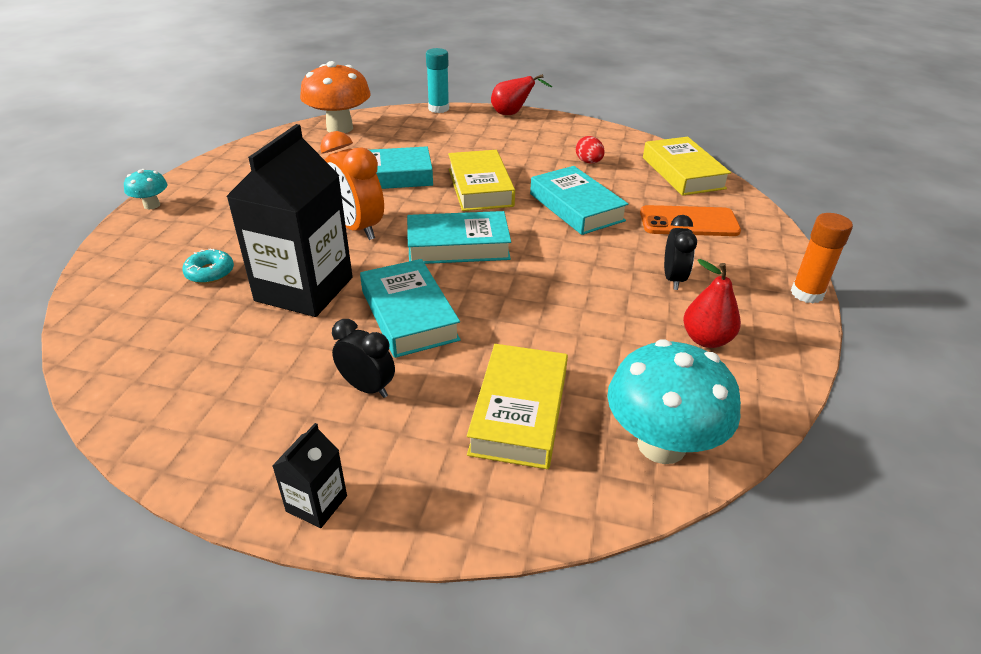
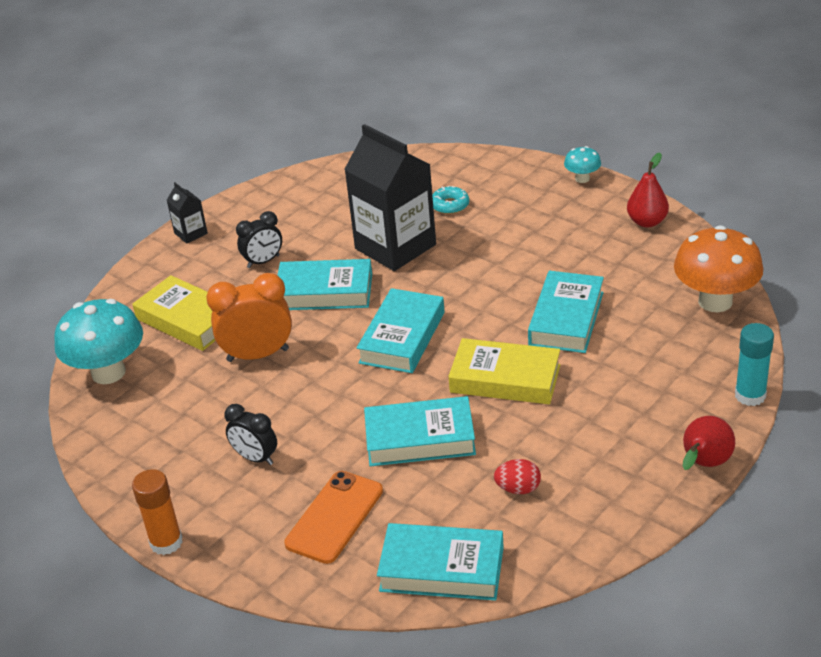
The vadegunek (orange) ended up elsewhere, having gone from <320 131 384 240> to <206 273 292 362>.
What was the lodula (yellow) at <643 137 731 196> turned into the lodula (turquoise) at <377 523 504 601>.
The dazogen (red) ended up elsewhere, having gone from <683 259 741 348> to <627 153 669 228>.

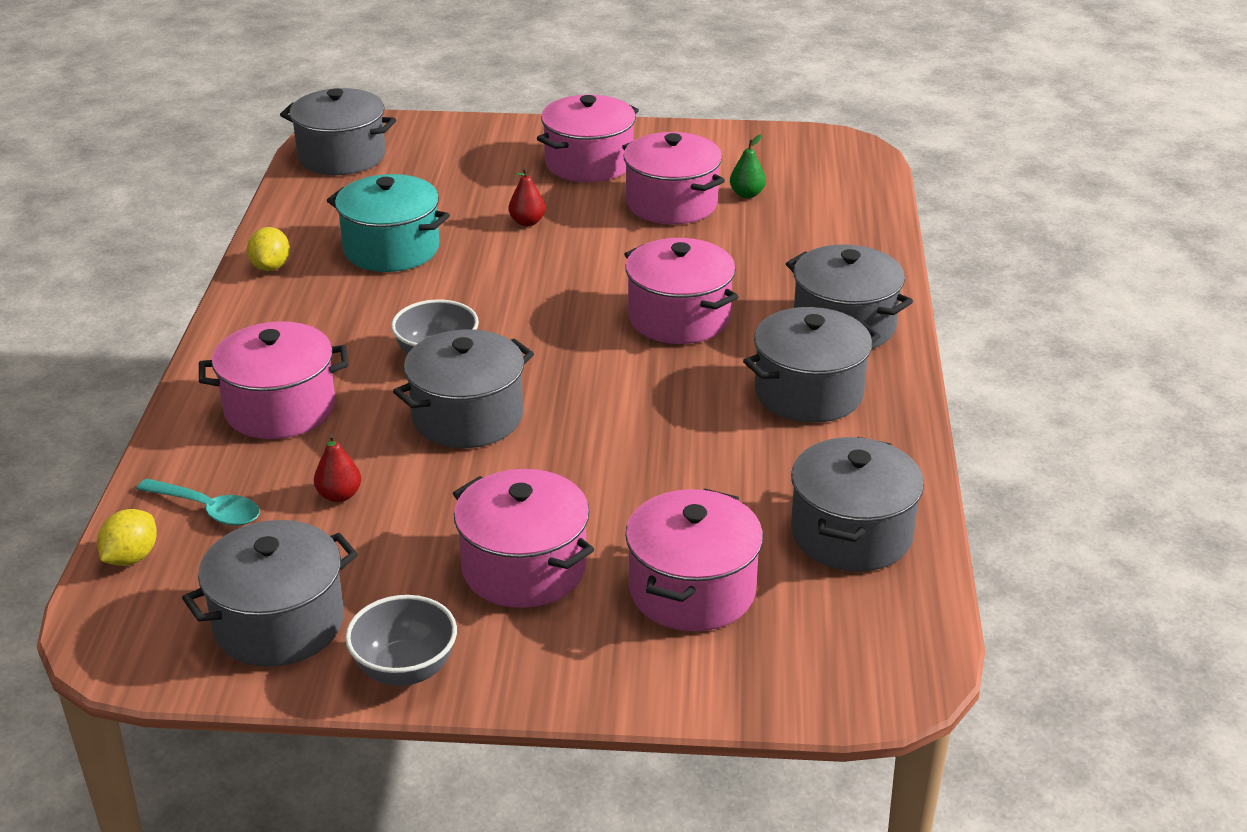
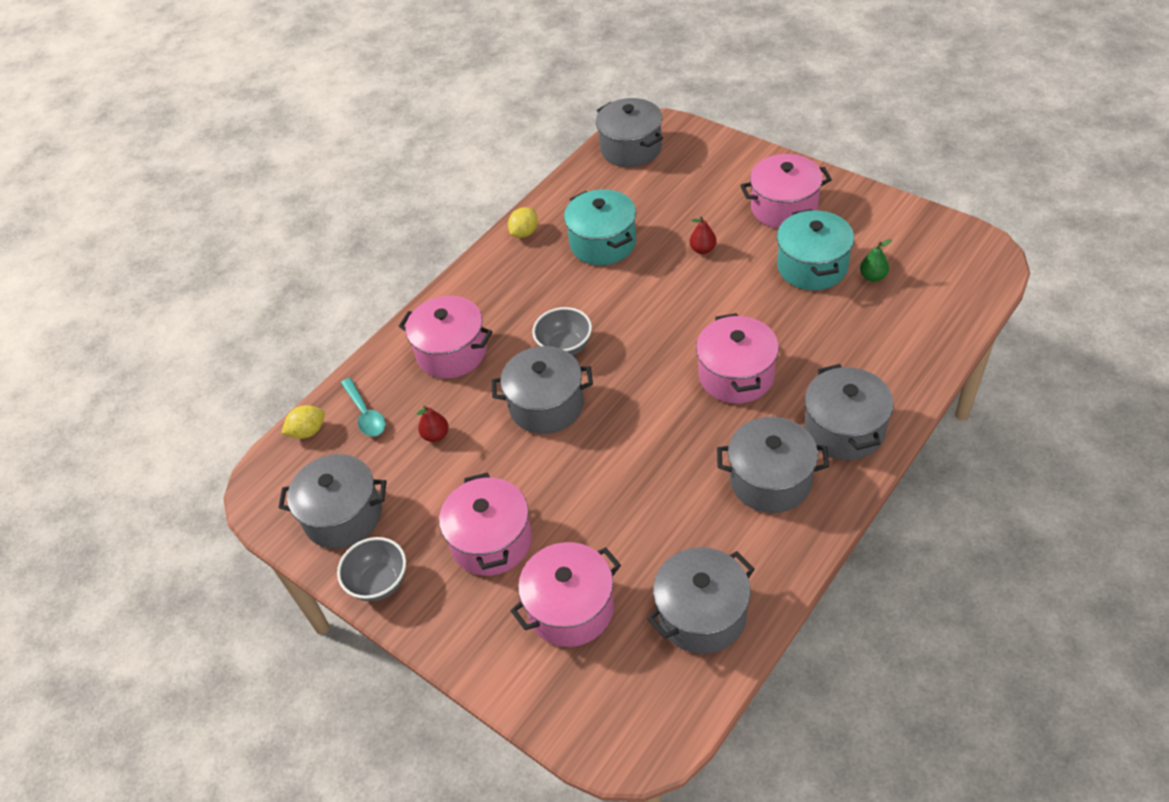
What was the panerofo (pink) at <622 132 725 224> turned into the panerofo (turquoise) at <777 209 854 290>.

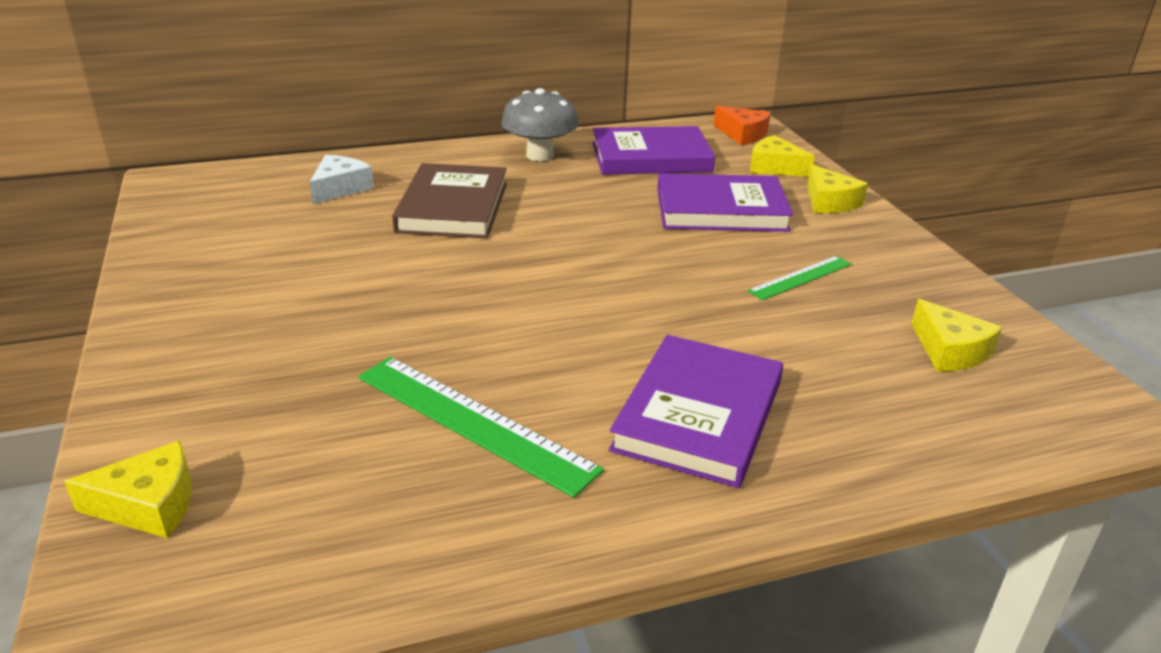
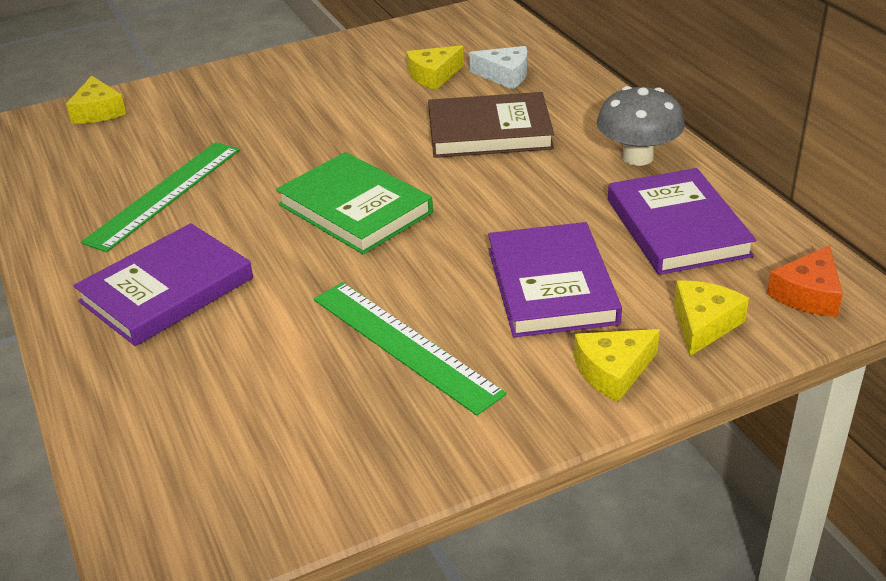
The lodula (purple) at <609 335 783 488> ended up facing another way, 60 degrees counterclockwise from before.
The second view gained the lodula (green) at <276 152 433 254>.
The size of the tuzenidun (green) at <748 256 852 300> changed by a factor of 1.77.
The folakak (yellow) ended up elsewhere, having gone from <911 299 1002 372> to <406 45 464 90>.

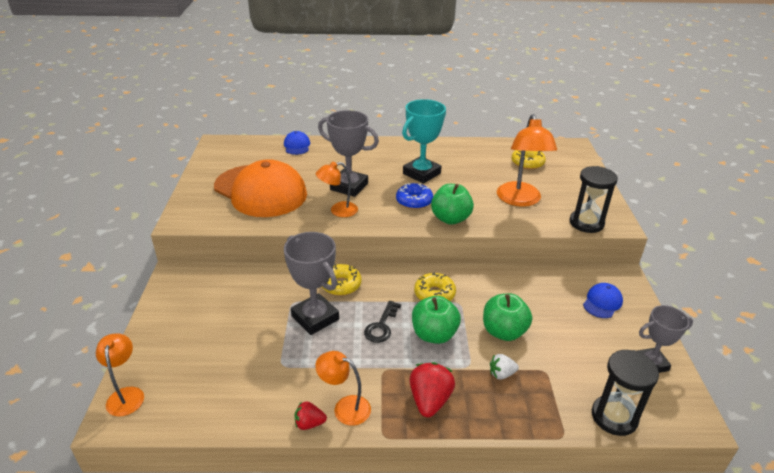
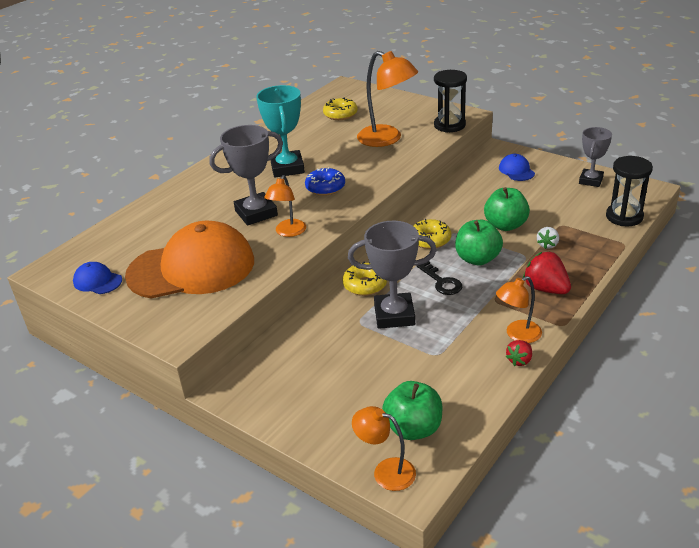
The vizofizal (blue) ended up elsewhere, having gone from <284 131 310 155> to <73 262 122 294>.
The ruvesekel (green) ended up elsewhere, having gone from <431 184 474 225> to <382 381 442 440>.

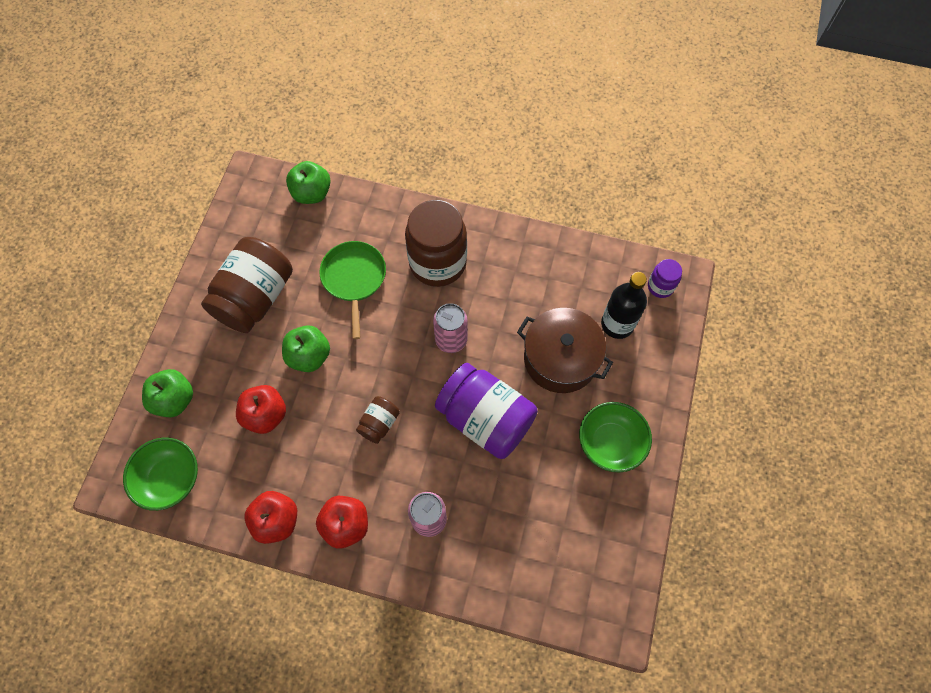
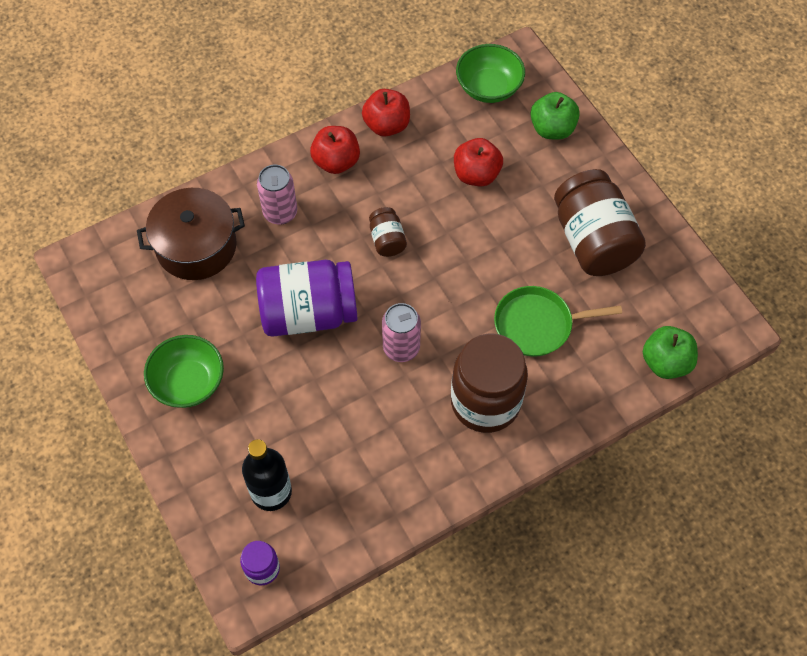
The panerofo (brown) ended up elsewhere, having gone from <517 308 613 393> to <137 188 245 280>.
The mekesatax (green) at <319 241 386 339> ended up facing another way, 135 degrees clockwise from before.
The second view lost the ruvesekel (green) at <282 325 330 372>.

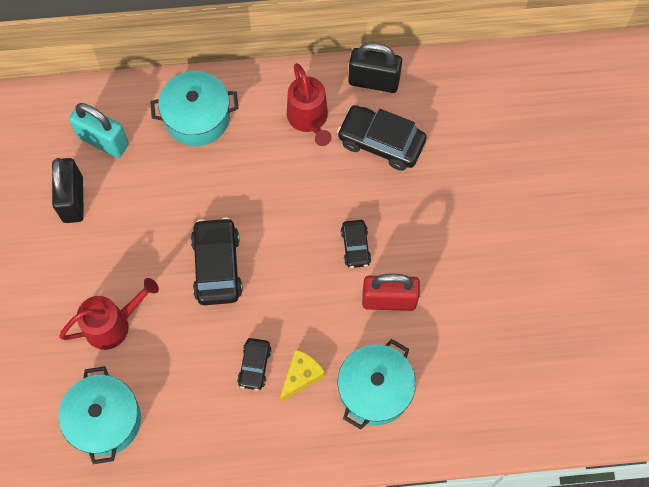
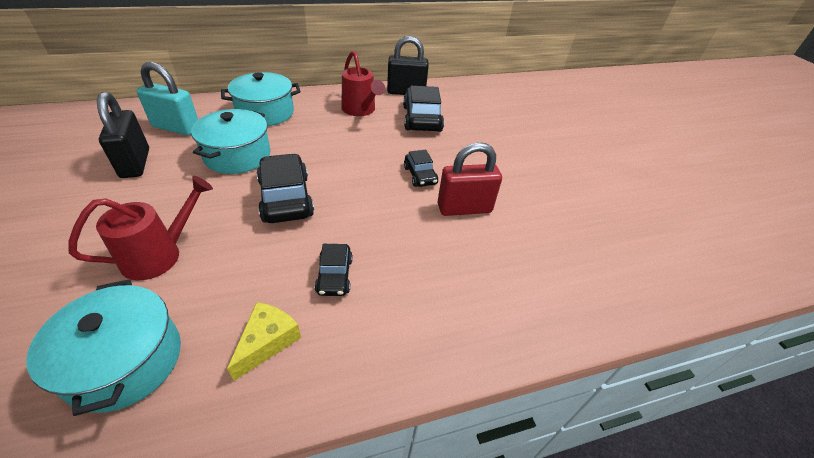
The panerofo (turquoise) ended up elsewhere, having gone from <338 339 416 430> to <191 109 271 174>.
The folakak (yellow) ended up elsewhere, having gone from <279 349 325 402> to <227 302 301 381>.
The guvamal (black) at <337 105 427 171> ended up facing another way, 75 degrees clockwise from before.

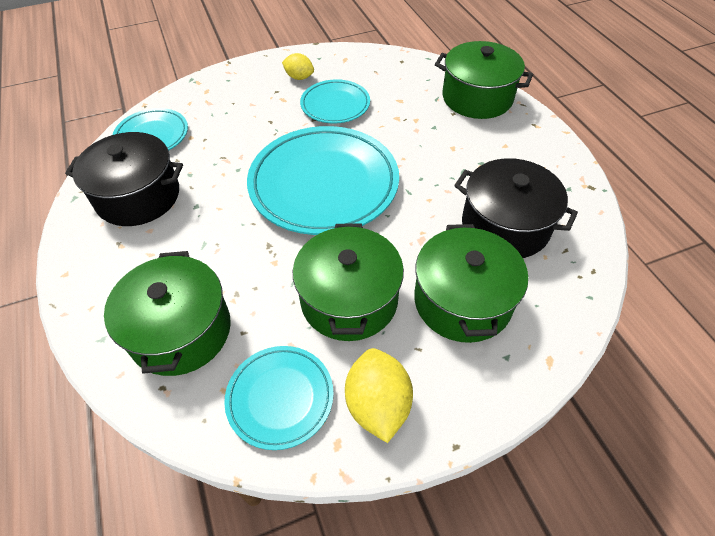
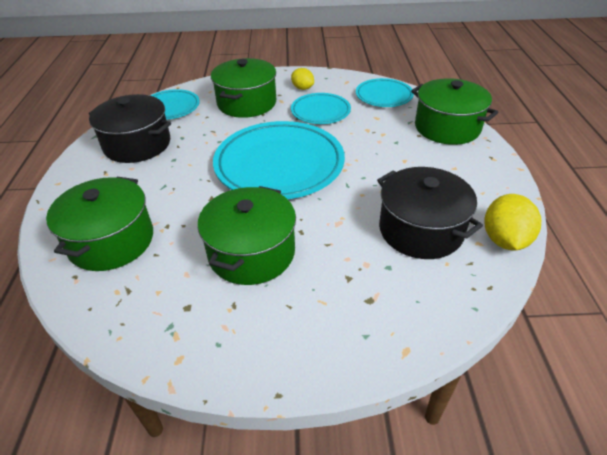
The panerofo (green) ended up elsewhere, having gone from <414 224 528 343> to <211 58 276 118>.
The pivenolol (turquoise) ended up elsewhere, having gone from <224 346 334 450> to <356 78 414 107>.
The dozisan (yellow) ended up elsewhere, having gone from <345 348 413 443> to <484 194 541 250>.

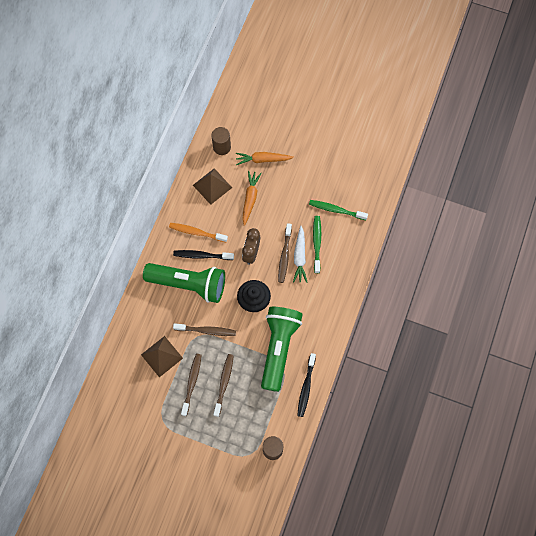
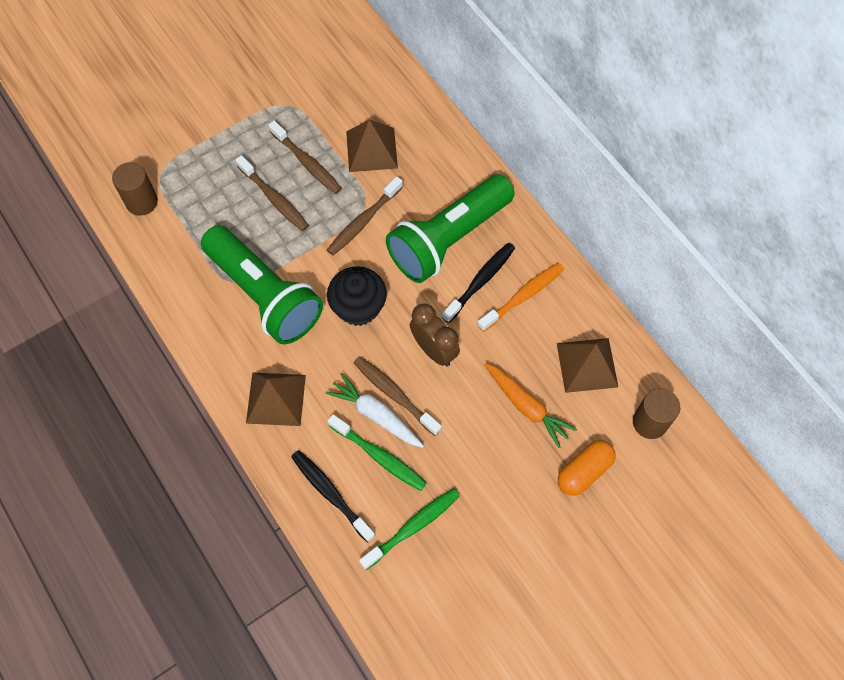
The second view gained the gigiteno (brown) at <246 372 306 426>.
The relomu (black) ended up elsewhere, having gone from <297 353 316 417> to <291 450 375 543>.
Where the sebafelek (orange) stood at <236 152 294 165>, the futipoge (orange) came to stand at <558 440 616 496>.

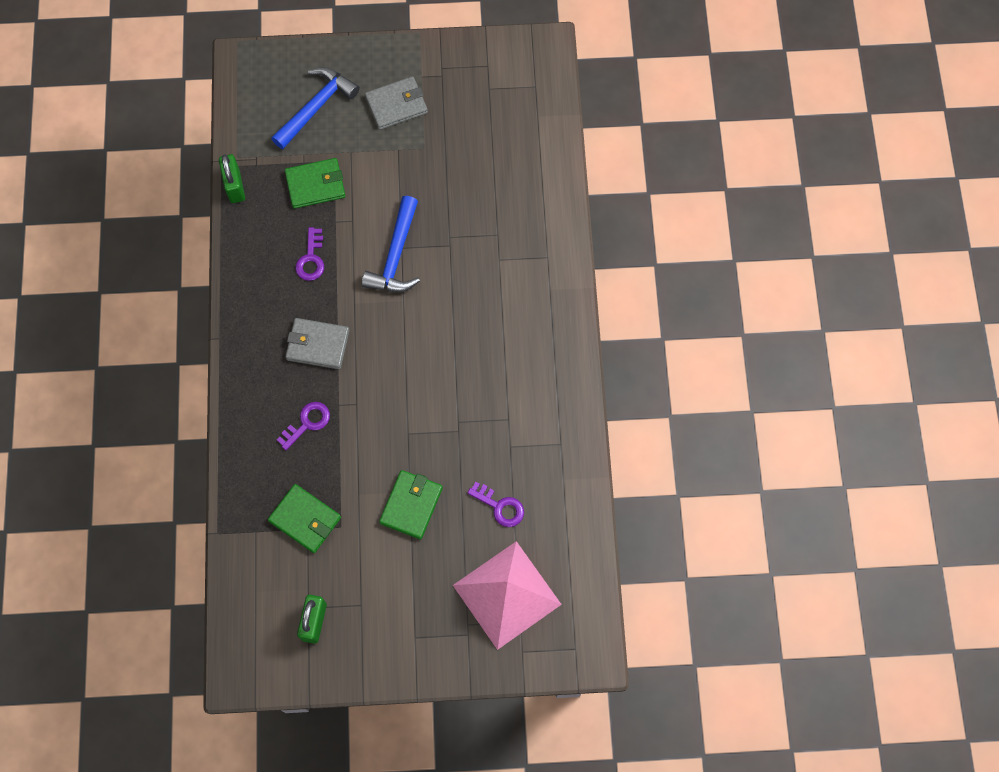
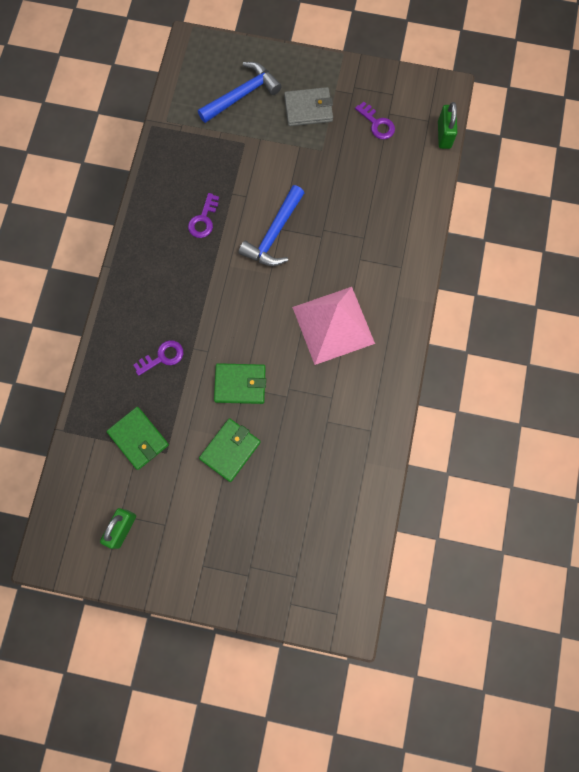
The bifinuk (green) ended up elsewhere, having gone from <285 158 346 209> to <214 363 266 404>.
The gigiteno (pink) ended up elsewhere, having gone from <453 541 562 650> to <292 287 375 365>.
The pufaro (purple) ended up elsewhere, having gone from <467 482 524 527> to <355 101 395 139>.
The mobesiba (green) ended up elsewhere, having gone from <219 154 245 203> to <438 102 457 149>.
The second view lost the bifinuk (grey) at <285 318 349 369>.

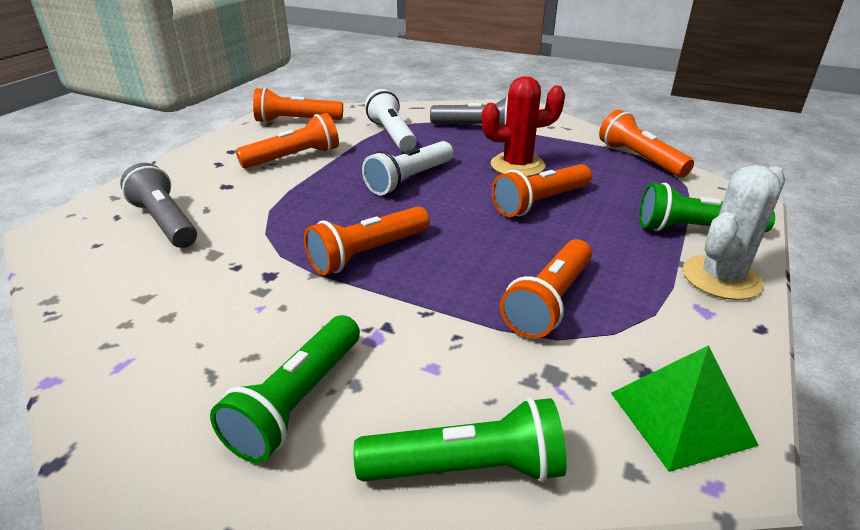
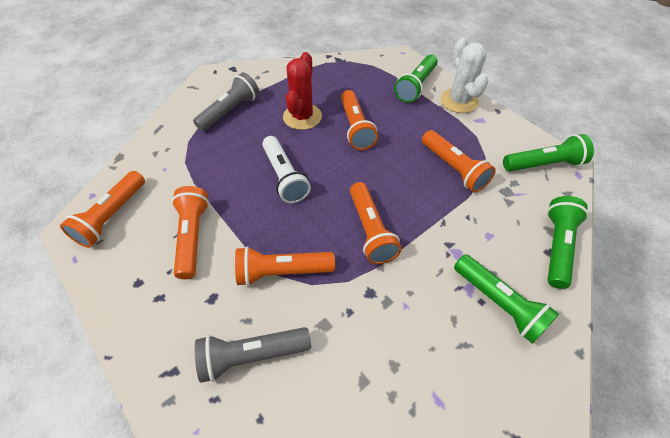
The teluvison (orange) ended up elsewhere, having gone from <599 110 694 177> to <235 246 335 286>.
Where the gigiteno (green) stood at <611 345 759 472>, the teluvison (green) came to stand at <503 134 594 172>.
The second view lost the teluvison (white) at <365 89 417 152>.

